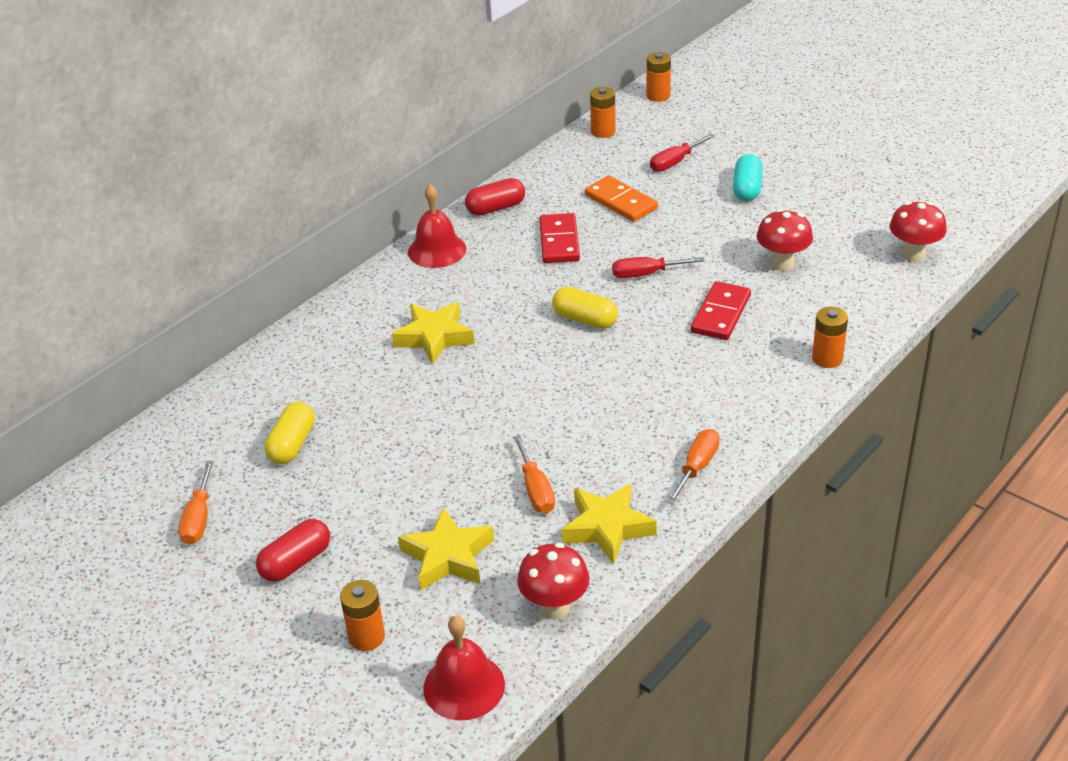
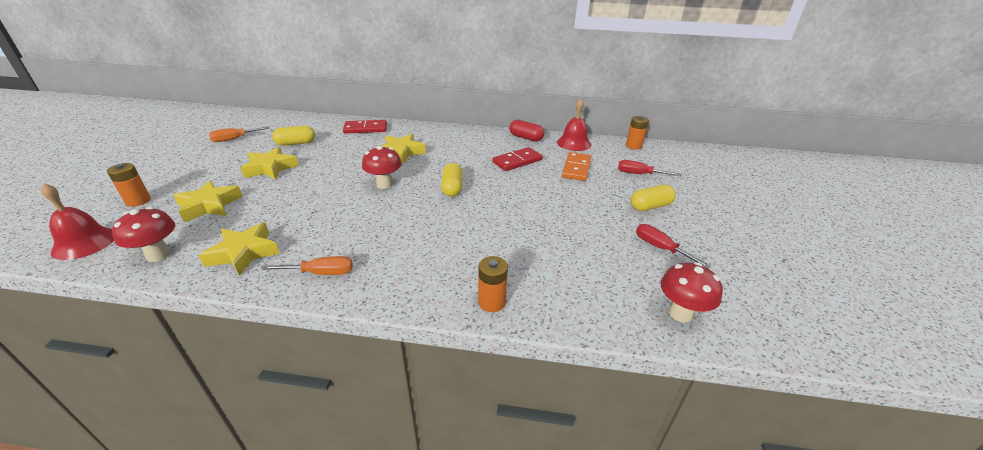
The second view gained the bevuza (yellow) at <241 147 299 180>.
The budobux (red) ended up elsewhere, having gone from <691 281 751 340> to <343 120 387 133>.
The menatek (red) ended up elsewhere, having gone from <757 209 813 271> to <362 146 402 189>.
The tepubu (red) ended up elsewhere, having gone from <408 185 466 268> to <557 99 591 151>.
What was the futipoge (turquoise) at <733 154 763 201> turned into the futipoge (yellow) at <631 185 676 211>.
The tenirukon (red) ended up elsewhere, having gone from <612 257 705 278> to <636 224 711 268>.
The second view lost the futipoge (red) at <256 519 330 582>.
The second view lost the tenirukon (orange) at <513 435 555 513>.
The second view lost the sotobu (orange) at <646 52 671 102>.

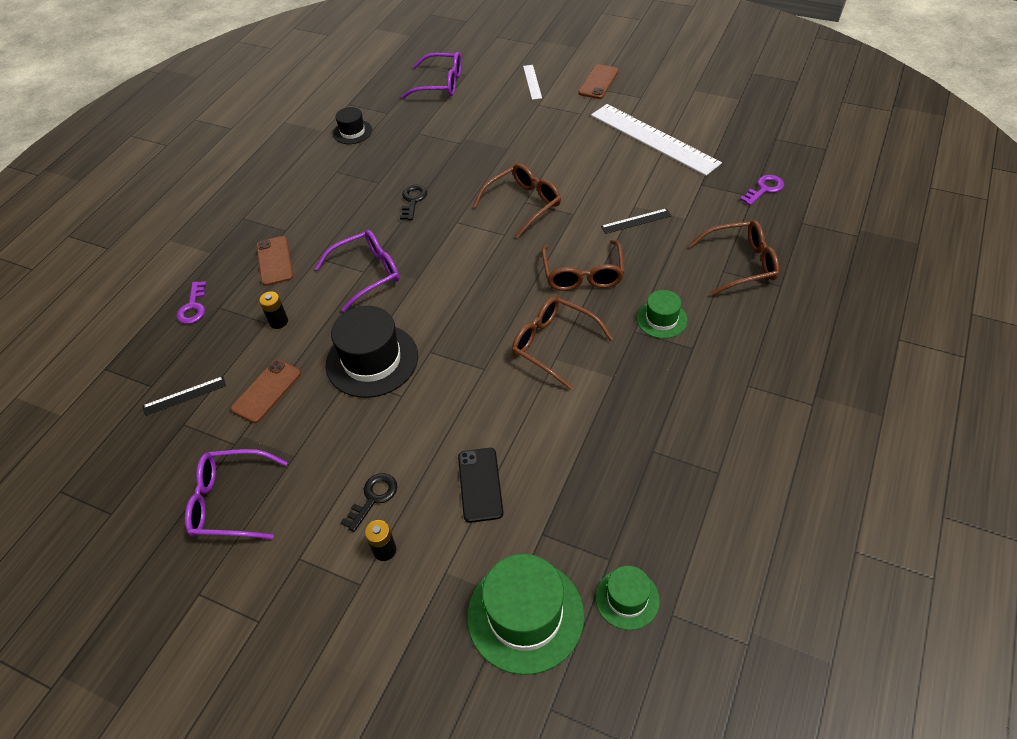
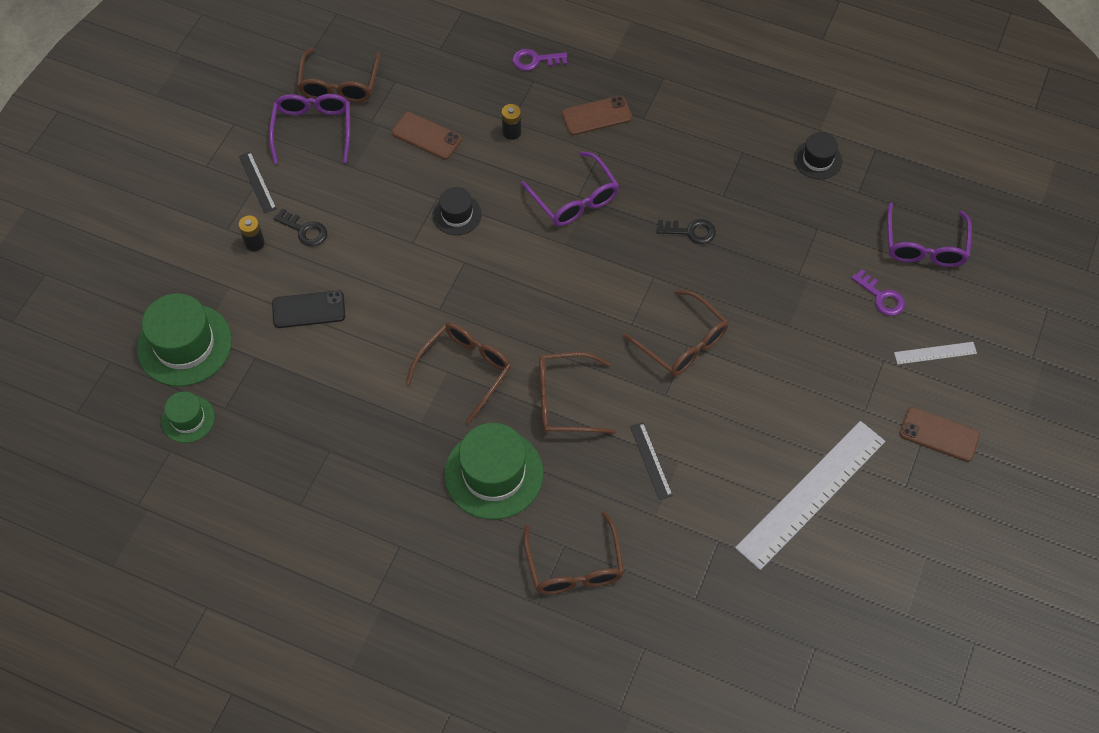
The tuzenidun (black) ended up elsewhere, having gone from <143 376 226 416> to <239 152 277 213>.
The second view gained the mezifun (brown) at <297 48 380 103>.
The size of the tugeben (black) at <326 306 418 398> changed by a factor of 0.55.
The size of the tugeben (green) at <637 290 688 339> changed by a factor of 1.83.
The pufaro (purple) ended up elsewhere, having gone from <740 175 784 206> to <851 269 905 316>.

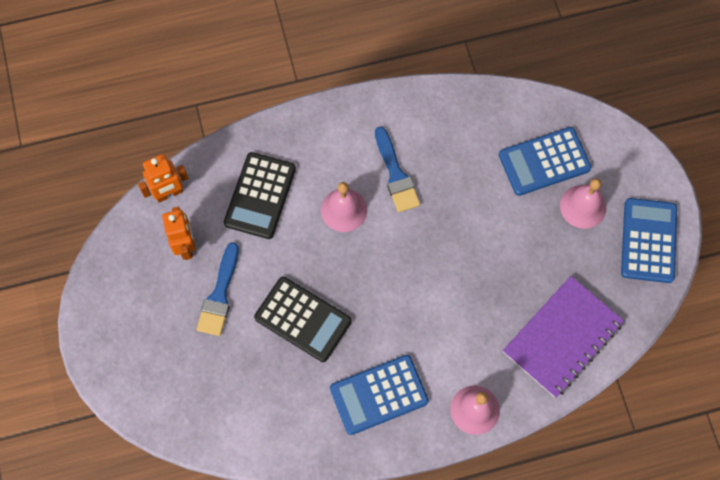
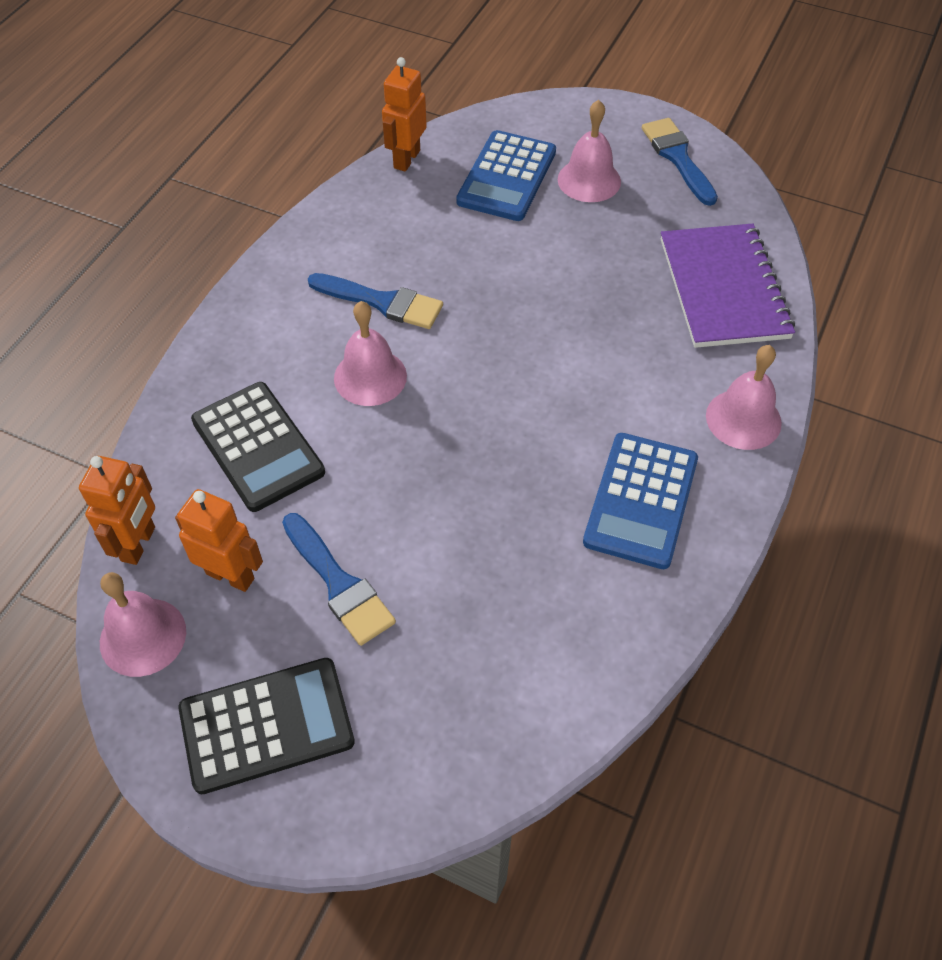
The second view gained the tepubu (pink) at <100 572 186 677>.
The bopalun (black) ended up elsewhere, having gone from <254 277 352 362> to <178 658 355 794>.
The second view gained the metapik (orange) at <382 57 427 172>.
Where the bopalun (blue) stood at <621 198 677 283>, the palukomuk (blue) came to stand at <642 118 718 206>.

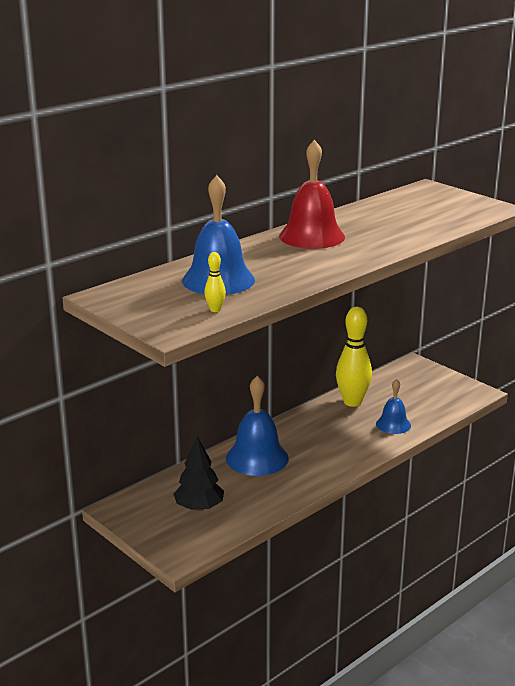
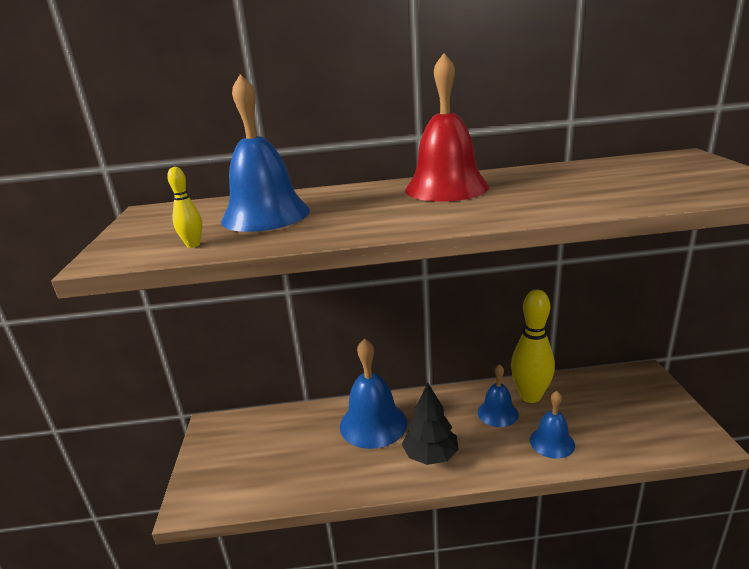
The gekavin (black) ended up elsewhere, having gone from <173 437 224 511> to <402 383 459 465>.
The second view gained the tepubu (blue) at <478 364 519 427>.

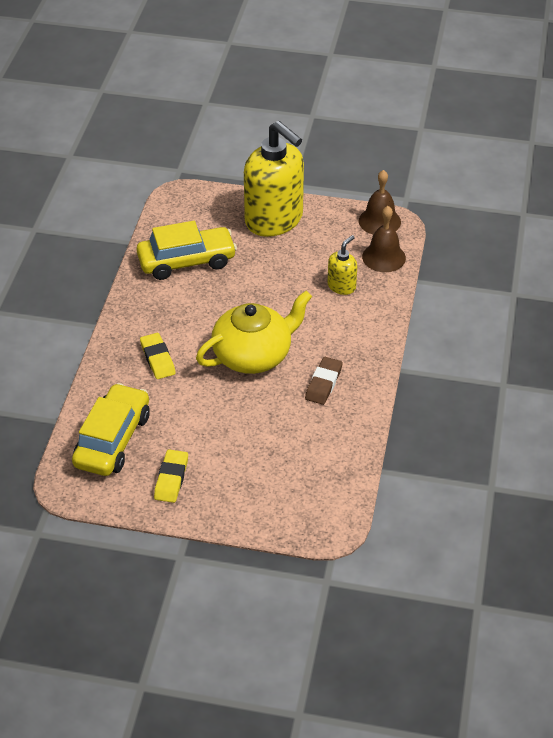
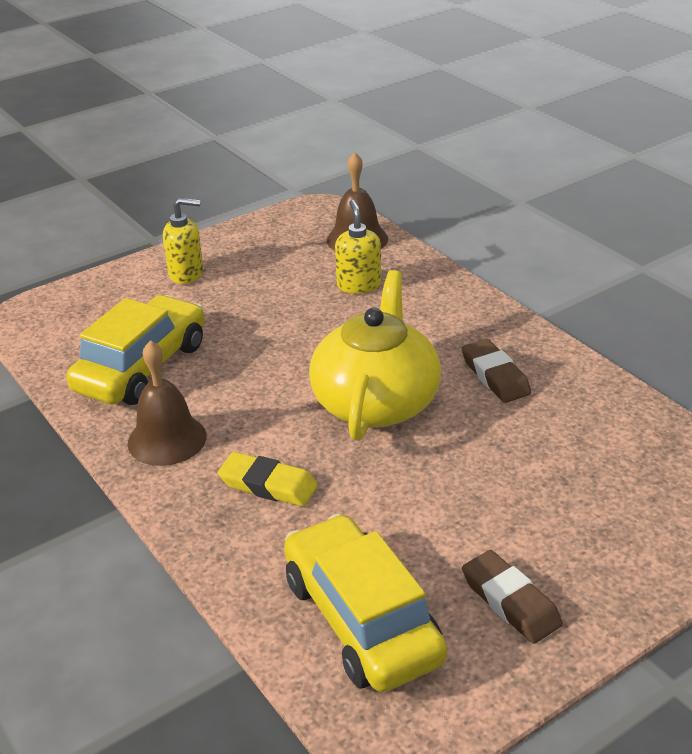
The tepubu (brown) ended up elsewhere, having gone from <359 170 401 235> to <127 340 207 466>.
The size of the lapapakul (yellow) at <244 121 304 237> changed by a factor of 0.45.
What was the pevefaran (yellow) at <154 449 188 503> turned into the pevefaran (brown) at <462 550 563 644>.

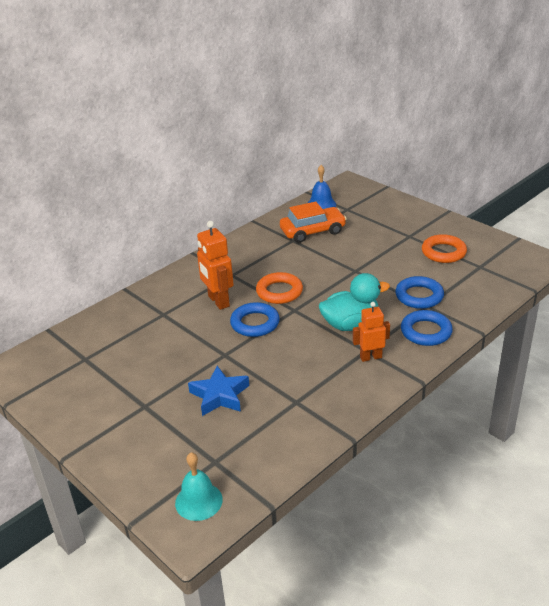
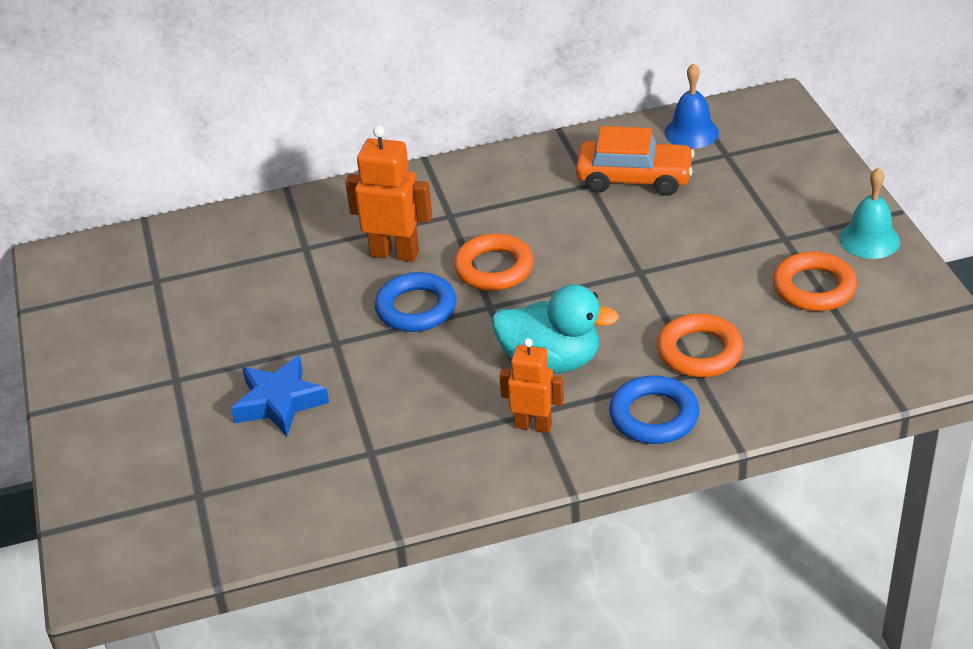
The metapik (orange) at <197 221 234 310> ended up facing another way, 105 degrees clockwise from before.
What was the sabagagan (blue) at <395 276 444 309> turned into the sabagagan (orange) at <657 314 744 377>.
The tepubu (turquoise) ended up elsewhere, having gone from <175 452 223 521> to <839 167 900 259>.

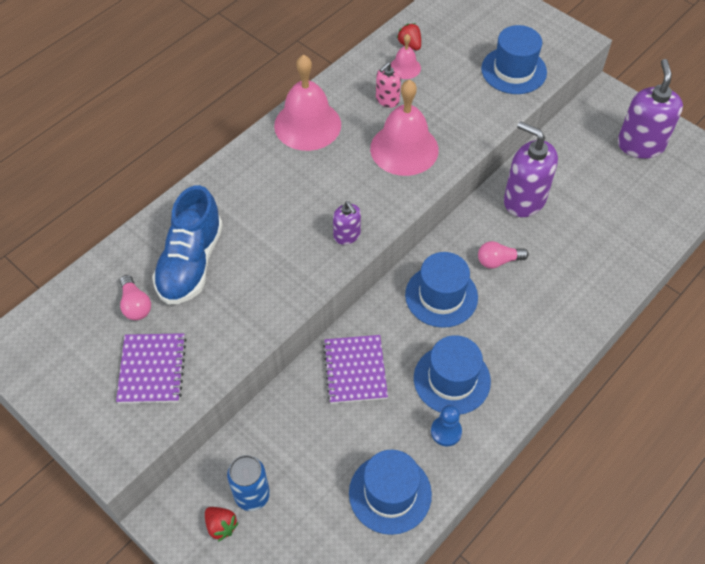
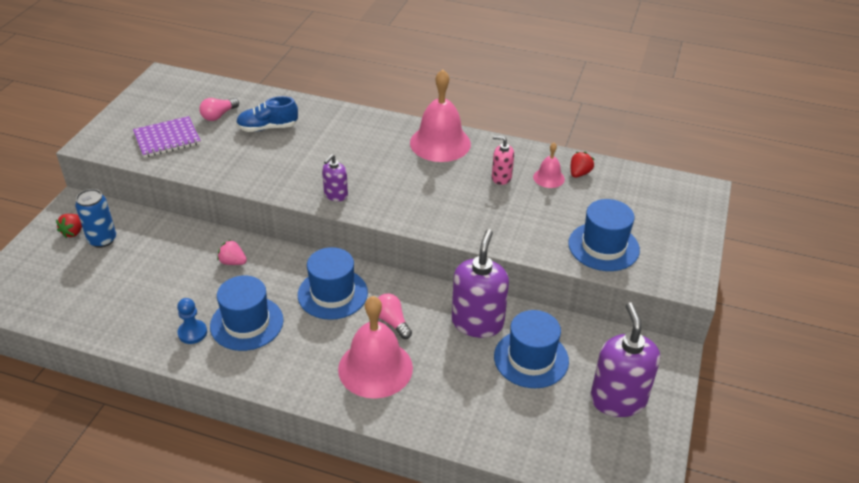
Where the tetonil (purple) stood at <323 335 388 404>, the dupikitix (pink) came to stand at <217 240 247 265>.
The size of the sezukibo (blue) at <152 185 223 305> changed by a factor of 0.65.
The tepubu (pink) ended up elsewhere, having gone from <370 80 439 176> to <338 296 413 399>.
The tugeben (blue) ended up elsewhere, having gone from <349 450 432 535> to <494 310 569 388>.
The lapapakul (purple) at <618 59 683 158> ended up facing another way, 75 degrees counterclockwise from before.

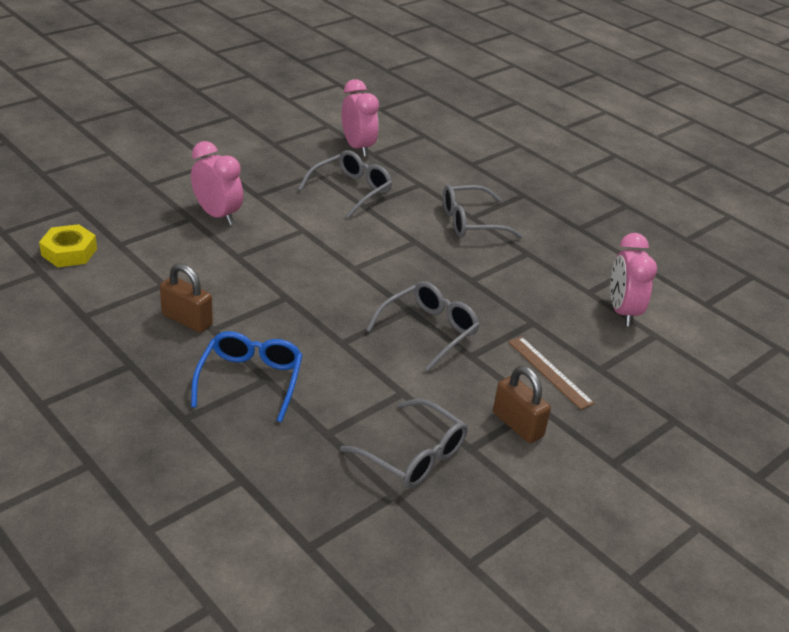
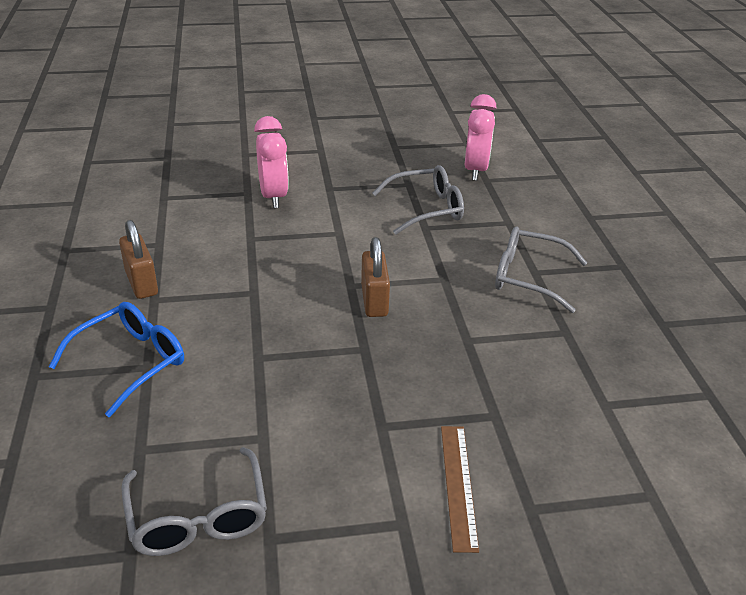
The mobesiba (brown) ended up elsewhere, having gone from <493 366 551 443> to <361 237 390 317>.
The second view lost the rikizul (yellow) at <39 224 97 267>.
The second view lost the mezifun (grey) at <366 281 480 371>.
The second view lost the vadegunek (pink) at <610 233 657 326>.

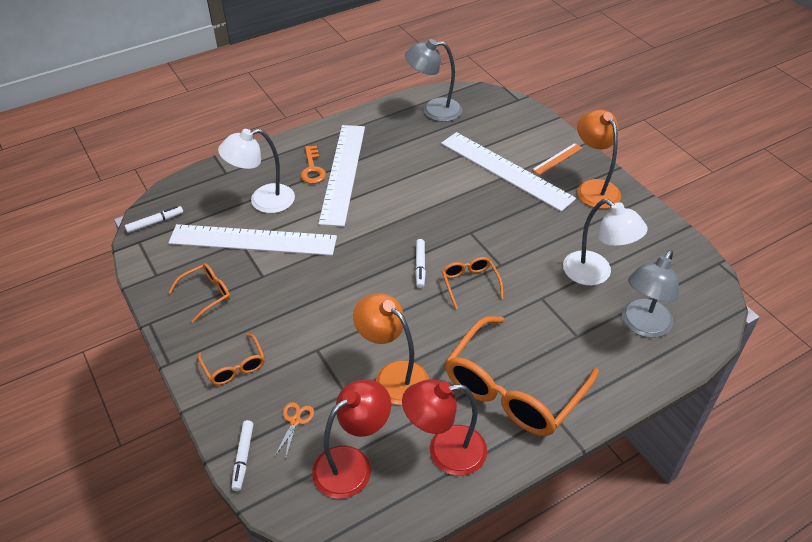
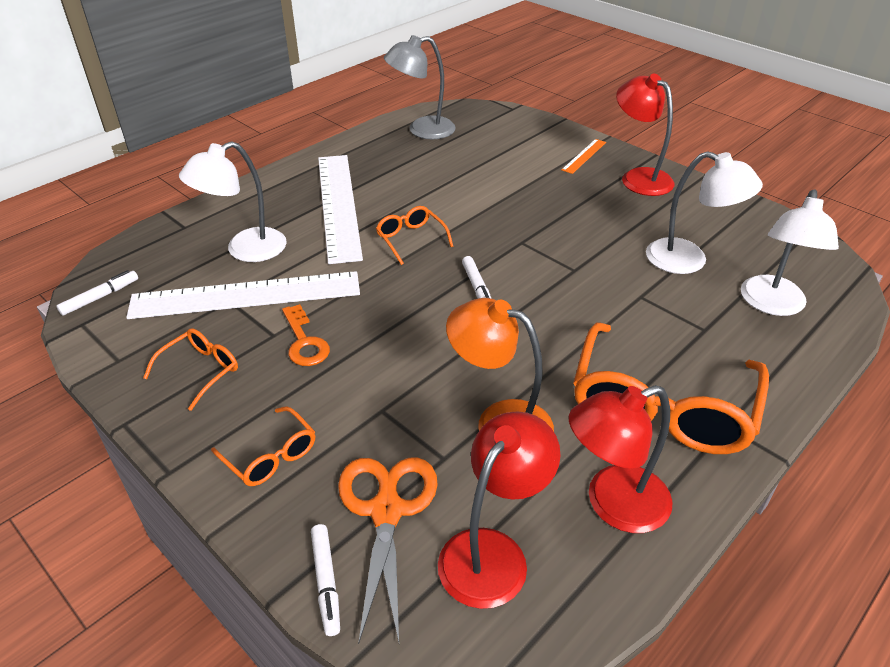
The pufaro (orange) ended up elsewhere, having gone from <300 146 326 184> to <282 304 330 366>.
The size of the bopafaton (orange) at <275 402 314 457> changed by a factor of 2.13.
The mezifun (orange) ended up elsewhere, having gone from <442 257 504 309> to <376 206 454 265>.
What was the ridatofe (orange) at <577 110 621 209> turned into the ridatofe (red) at <616 74 675 196>.
What was the ridatofe (grey) at <622 250 679 338> turned into the ridatofe (white) at <741 189 839 316>.
The second view lost the tuzenidun (white) at <441 132 576 212>.

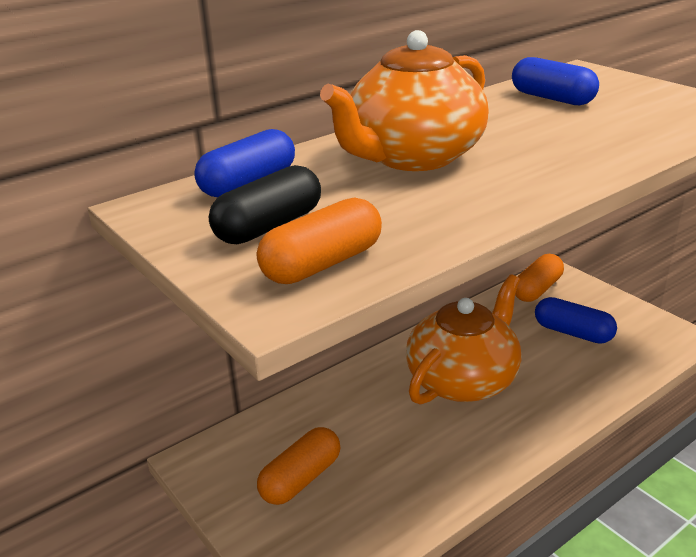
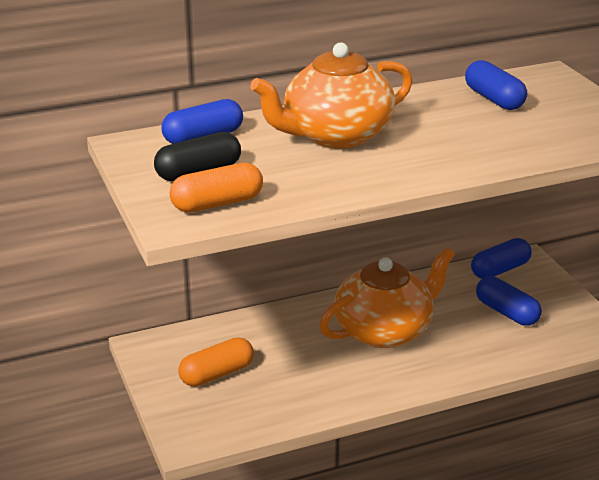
What was the futipoge (orange) at <515 254 564 302> turned into the futipoge (blue) at <471 238 531 279>.

